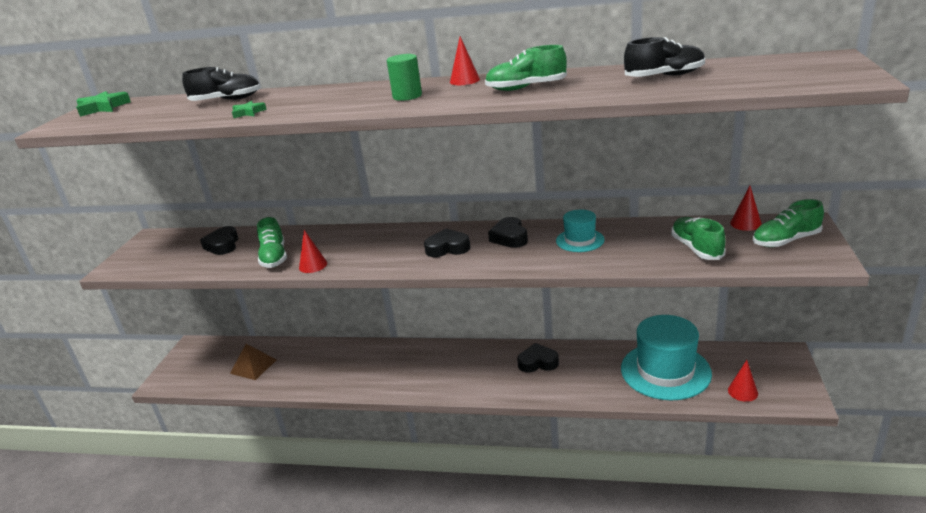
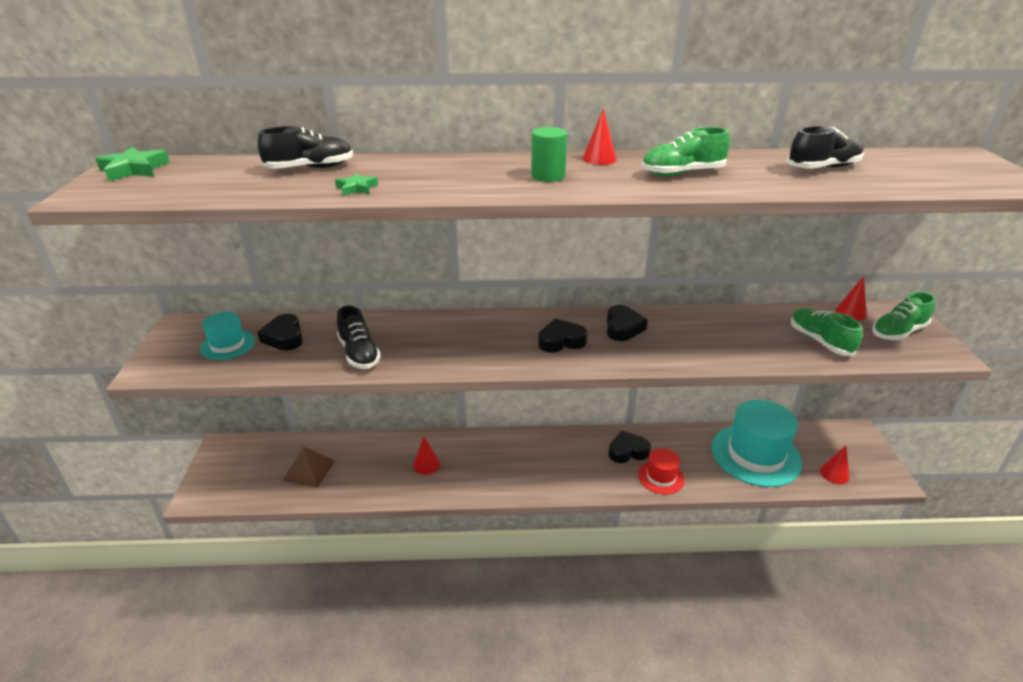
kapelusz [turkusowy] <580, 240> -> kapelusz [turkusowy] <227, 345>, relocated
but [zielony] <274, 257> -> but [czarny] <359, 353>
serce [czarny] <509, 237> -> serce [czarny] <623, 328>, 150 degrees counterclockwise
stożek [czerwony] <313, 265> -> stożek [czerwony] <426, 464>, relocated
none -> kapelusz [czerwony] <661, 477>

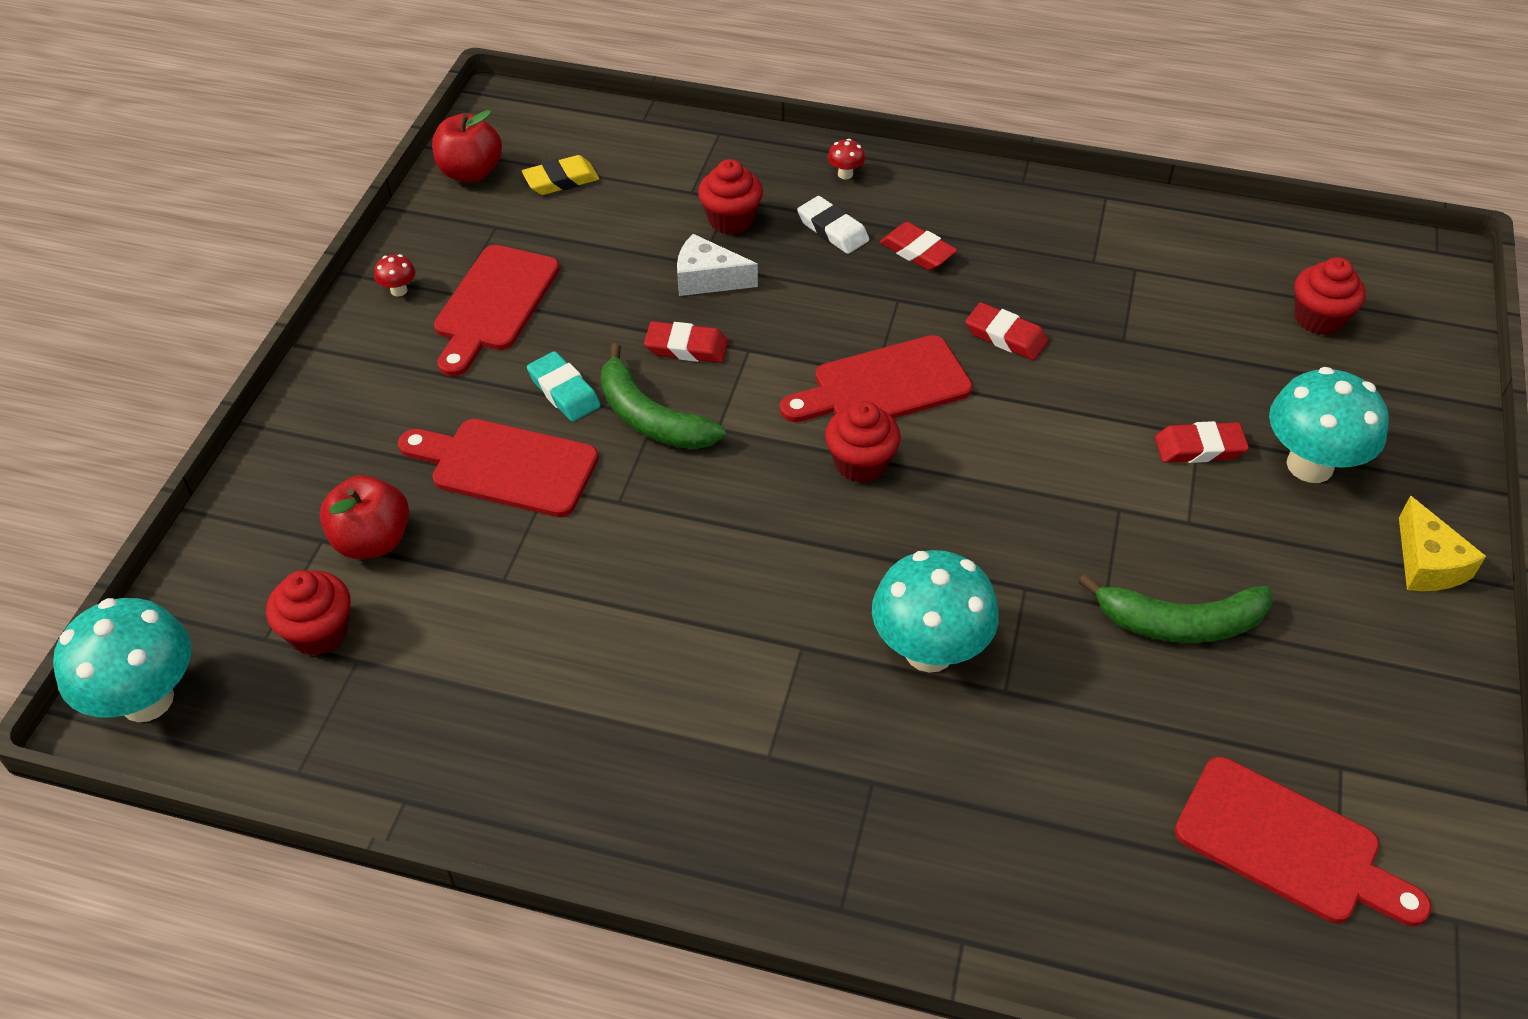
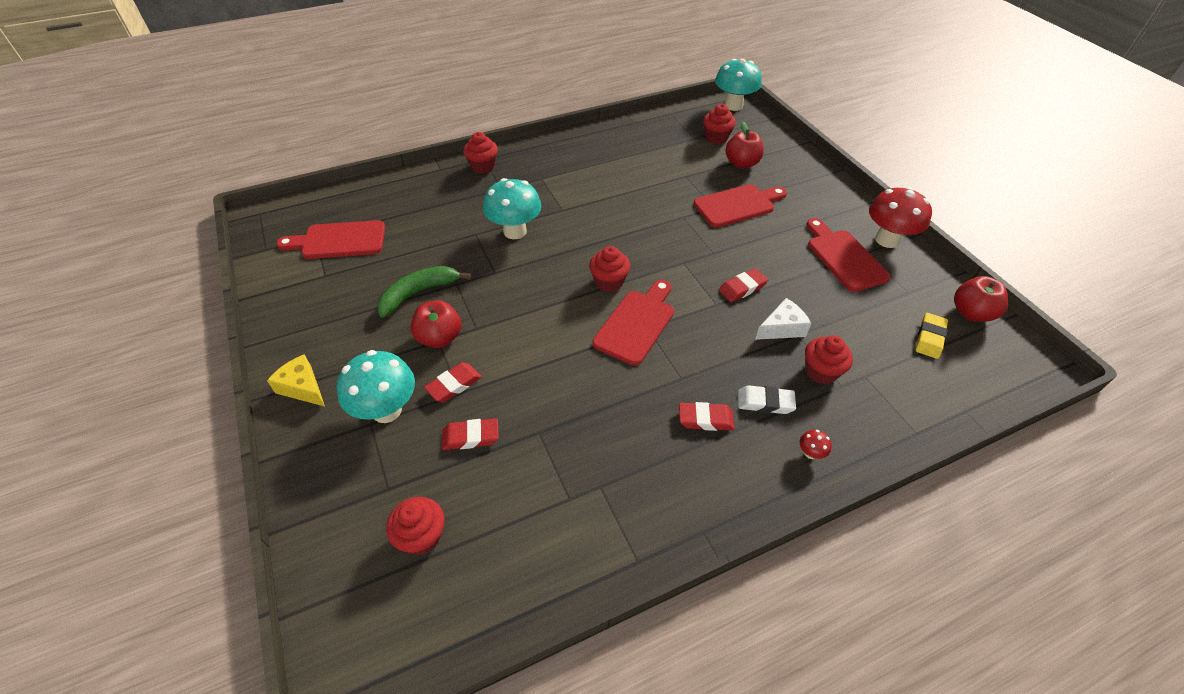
grzyb [czerwony] <399, 290> -> grzyb [czerwony] <887, 240>, x2.47
gumka do mazania [czerwony] <1006, 336> -> gumka do mazania [czerwony] <470, 437>, relocated
banan [zielony] <650, 418> -> none
gumka do mazania [turkusowy] <564, 391> -> none
none -> muffinka [czerwony] <483, 166>
none -> jabłko [czerwony] <439, 338>

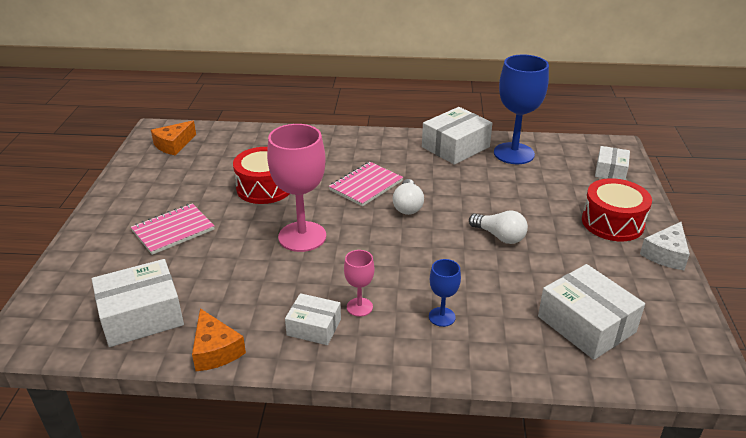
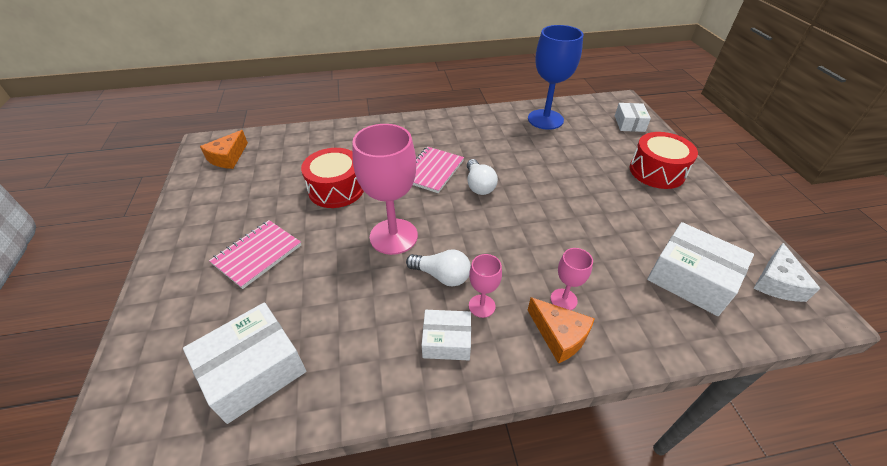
pudełko [biały] <455, 147> -> none
żarówka [biały] <499, 236> -> żarówka [biały] <441, 276>, relocated
ser [biały] <666, 254> -> ser [biały] <776, 282>, relocated
kielich [niebieski] <442, 317> -> kielich [różowy] <563, 299>
ser [pomarańczowy] <215, 350> -> ser [pomarańczowy] <559, 335>, relocated

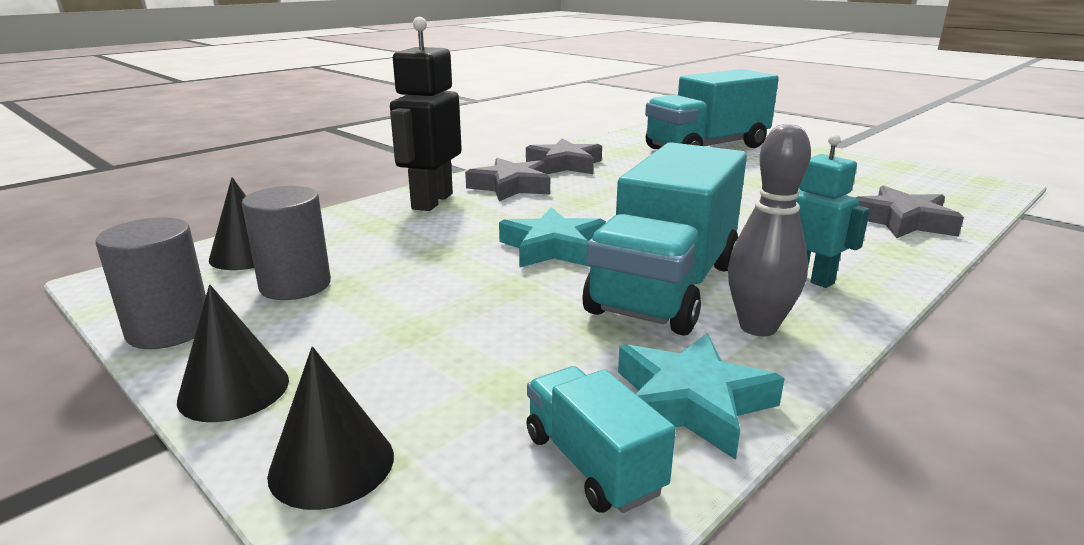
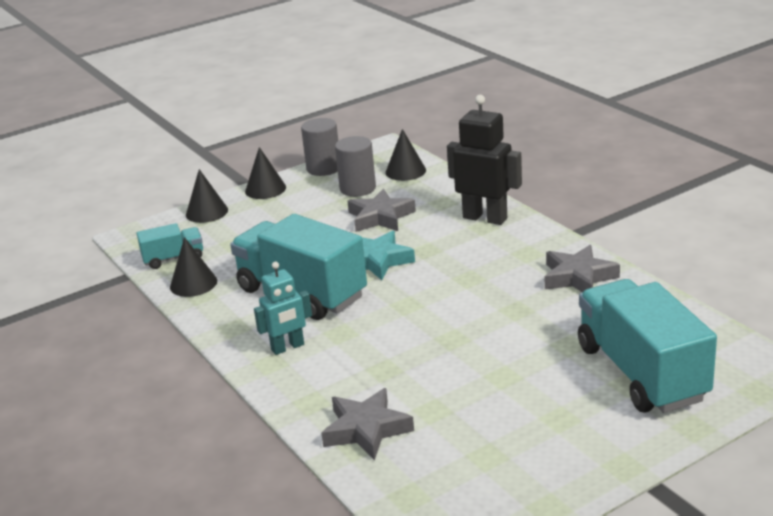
kręgiel [szary] <758, 327> -> none
gwiazda [szary] <511, 187> -> gwiazda [szary] <380, 217>, relocated
gwiazda [turkusowy] <691, 402> -> stożek [czarny] <193, 284>

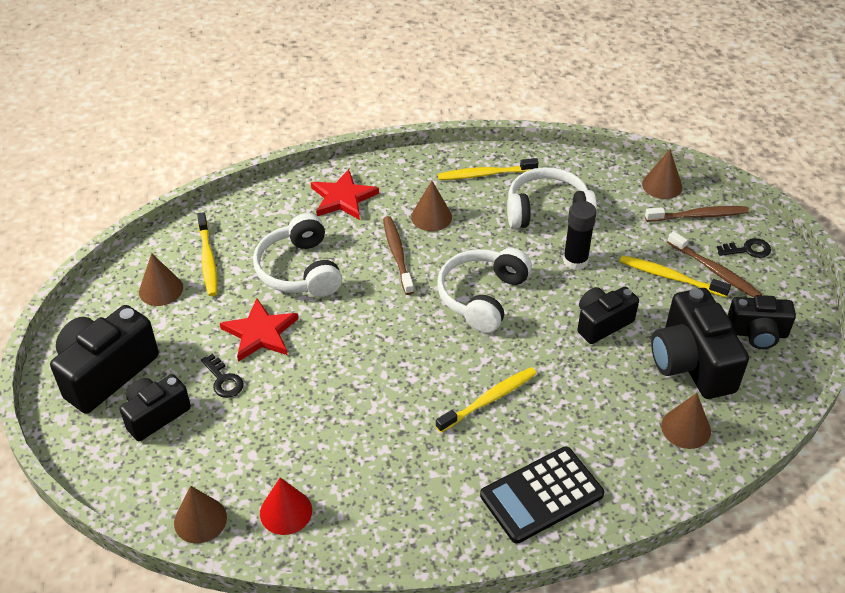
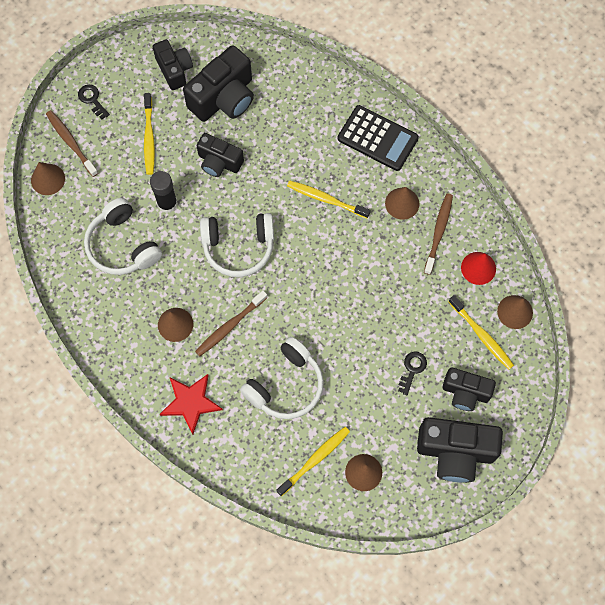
szczoteczka do zębów [żółty] <485, 174> -> szczoteczka do zębów [żółty] <481, 335>, relocated
szczoteczka do zębów [brązowy] <714, 270> -> szczoteczka do zębów [brązowy] <438, 233>, relocated
gwiazda [czerwony] <260, 333> -> none
stożek [brązowy] <686, 428> -> stożek [brązowy] <402, 203>, relocated

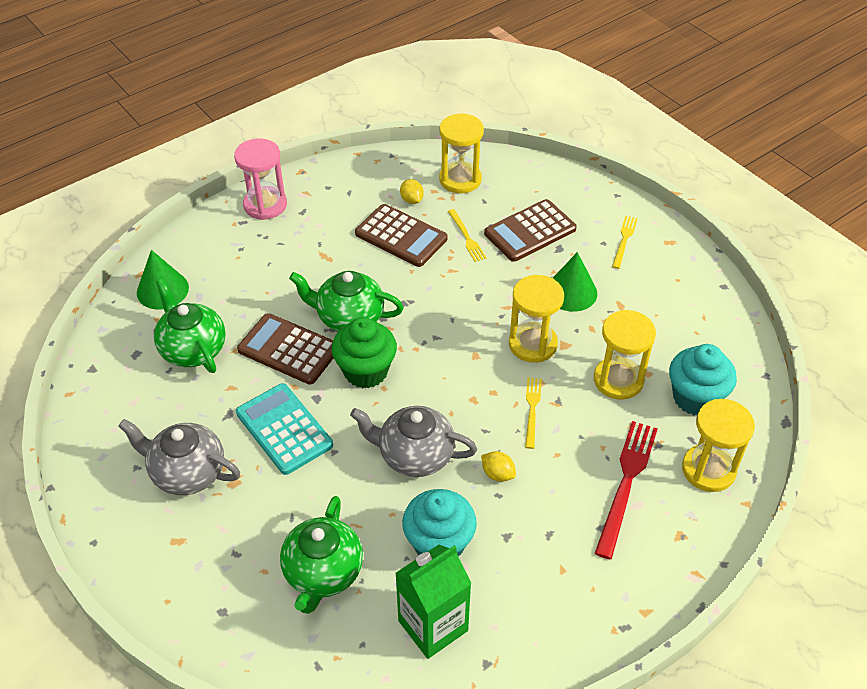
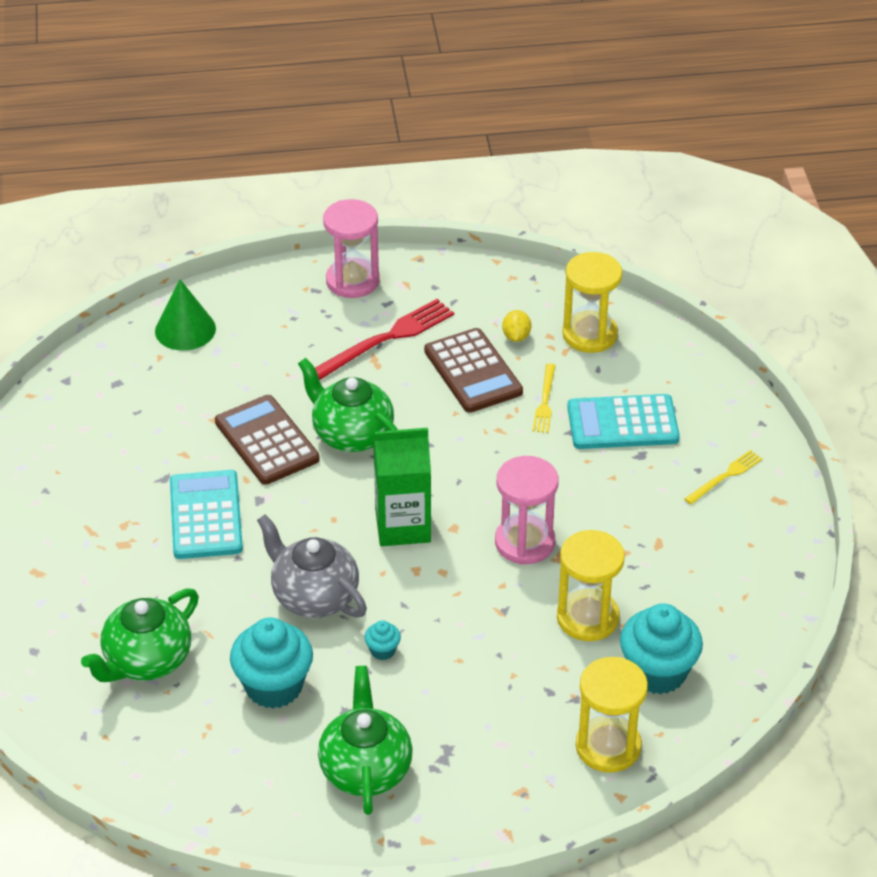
kalkulator [brązowy] <530, 231> -> kalkulator [turkusowy] <622, 423>
stożek [zielony] <571, 292> -> none
klepsydra [żółty] <532, 344> -> klepsydra [różowy] <524, 542>
imbryk [zielony] <192, 349> -> imbryk [zielony] <365, 769>, relocated
muffinka [zielony] <366, 371> -> none
widelec [żółty] <532, 409> -> none
imbryk [szary] <187, 472> -> none
widelec [czerwony] <626, 482> -> widelec [czerwony] <386, 339>, relocated
cytryna [żółty] <497, 474> -> muffinka [turkusowy] <383, 650>
karton mleka [zielony] <433, 626> -> karton mleka [zielony] <403, 526>, relocated

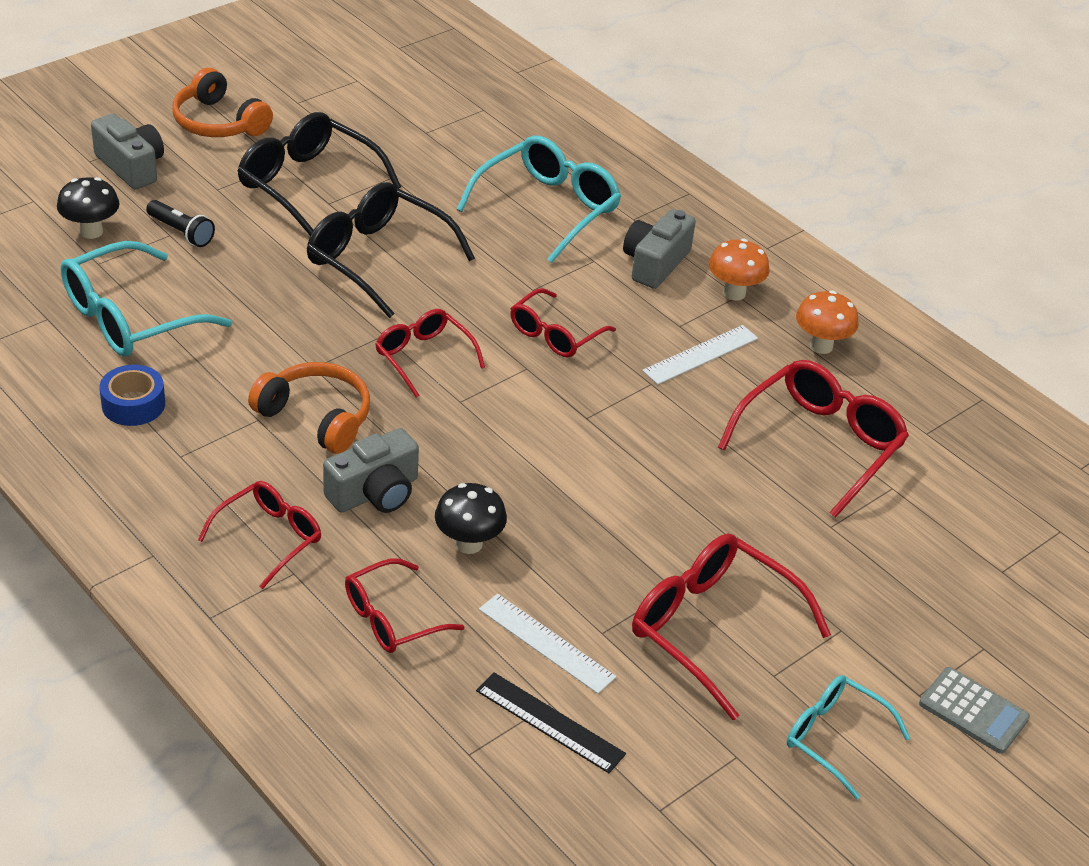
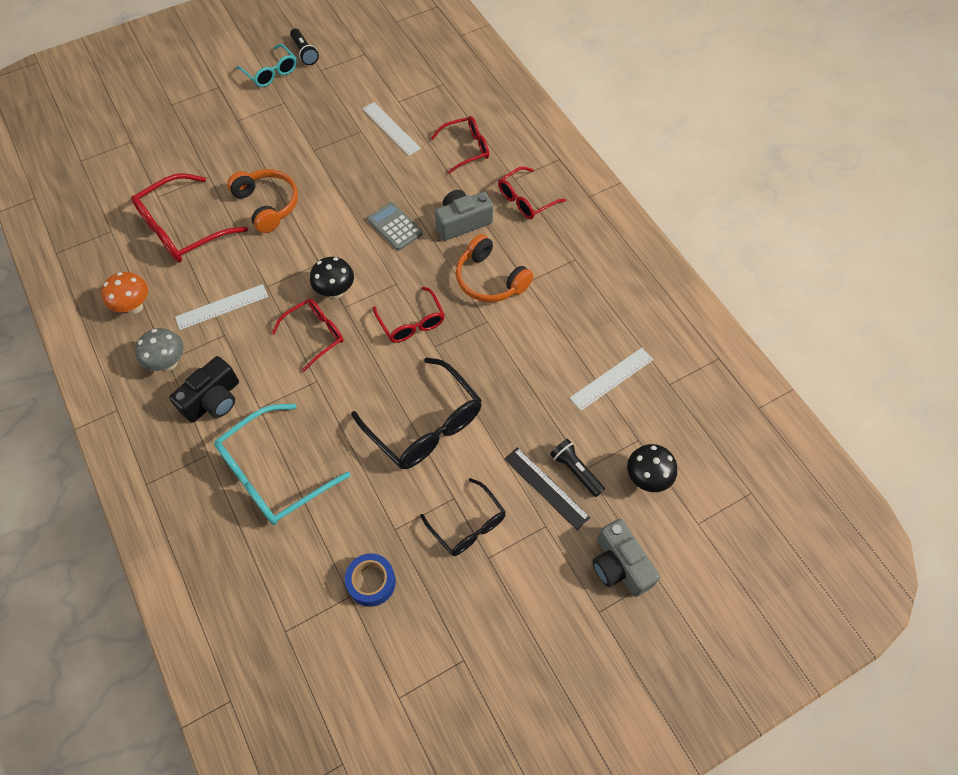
słuchawki [pomarańczowy] <218, 122> -> słuchawki [pomarańczowy] <267, 205>, relocated
okulary [czarny] <307, 184> -> okulary [czarny] <468, 525>, x0.61
aparat fotograficzny [szary] <655, 263> -> aparat fotograficzny [czarny] <213, 400>
grzyb [pomarańczowy] <734, 293> -> grzyb [szary] <169, 363>
okulary [turkusowy] <129, 318> -> linijka [biały] <612, 379>
taśma klejąca [niebieski] <133, 404> -> taśma klejąca [niebieski] <371, 582>, relocated
grzyb [czarny] <469, 544> -> grzyb [czarny] <335, 291>, relocated
okulary [czerwony] <711, 628> -> none
kalkulator [szary] <973, 711> -> kalkulator [szary] <395, 226>, relocated
linijka [czarny] <549, 722> -> linijka [czarny] <546, 487>, relocated
none -> latarka [czarny] <304, 52>

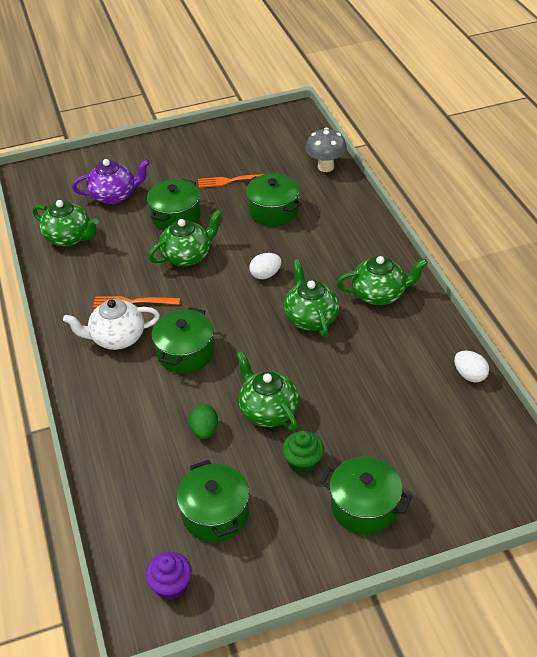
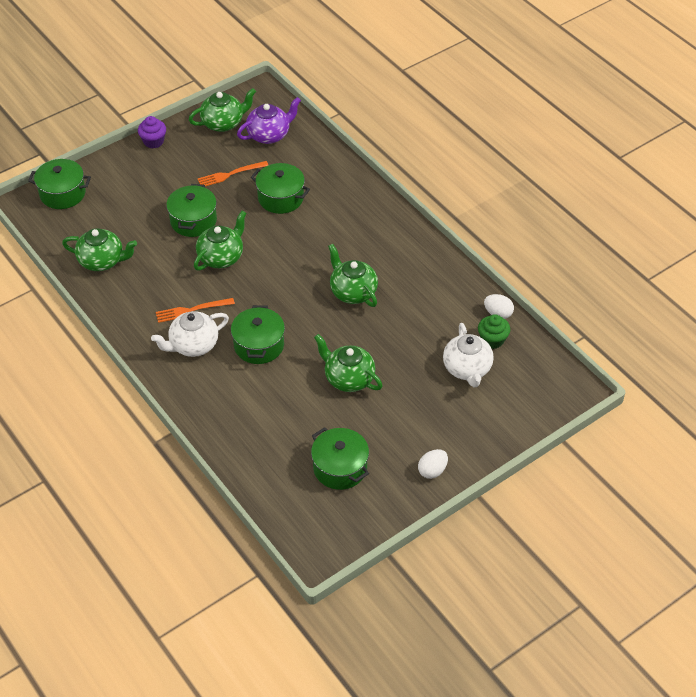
grzyb [szary] <325, 167> -> none
imbryk [fioletowy] <114, 195> -> imbryk [fioletowy] <269, 135>, relocated
jajko [biały] <265, 275> -> jajko [biały] <432, 471>, relocated
imbryk [zielony] <379, 294> -> imbryk [zielony] <223, 123>, relocated
jajko [zielony] <204, 430> -> none
muffinka [zielony] <303, 462> -> muffinka [zielony] <492, 340>, relocated
garnek [zielony] <364, 506> -> garnek [zielony] <62, 193>, relocated
muffinka [fioletowy] <171, 586> -> muffinka [fioletowy] <153, 141>, relocated
none -> imbryk [biały] <467, 369>

